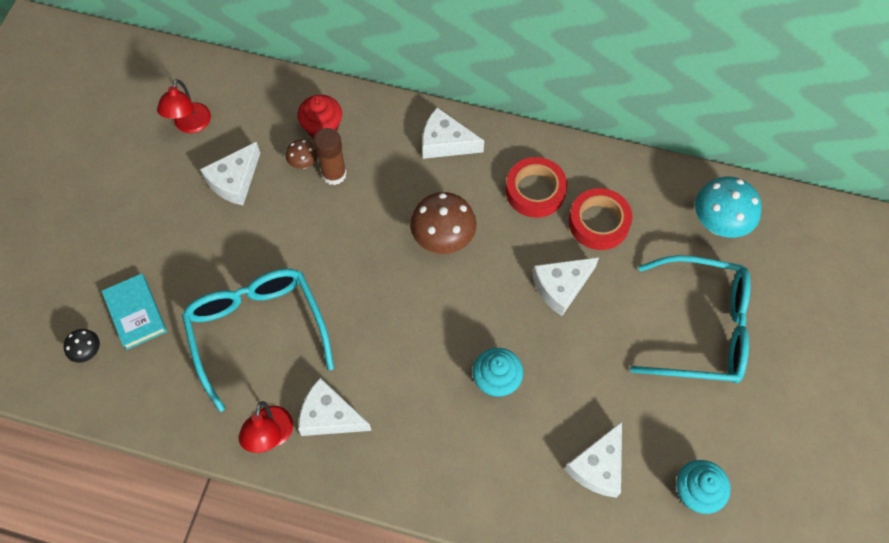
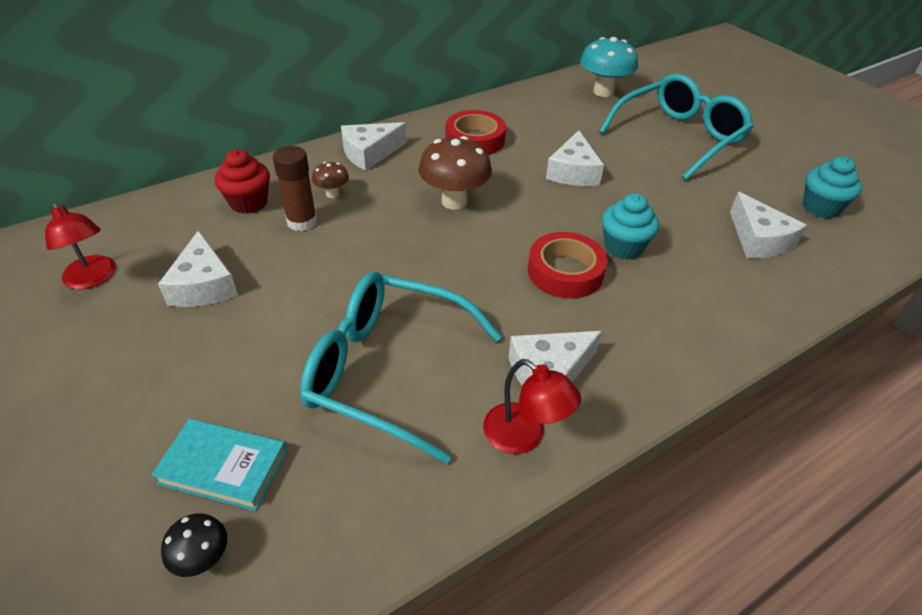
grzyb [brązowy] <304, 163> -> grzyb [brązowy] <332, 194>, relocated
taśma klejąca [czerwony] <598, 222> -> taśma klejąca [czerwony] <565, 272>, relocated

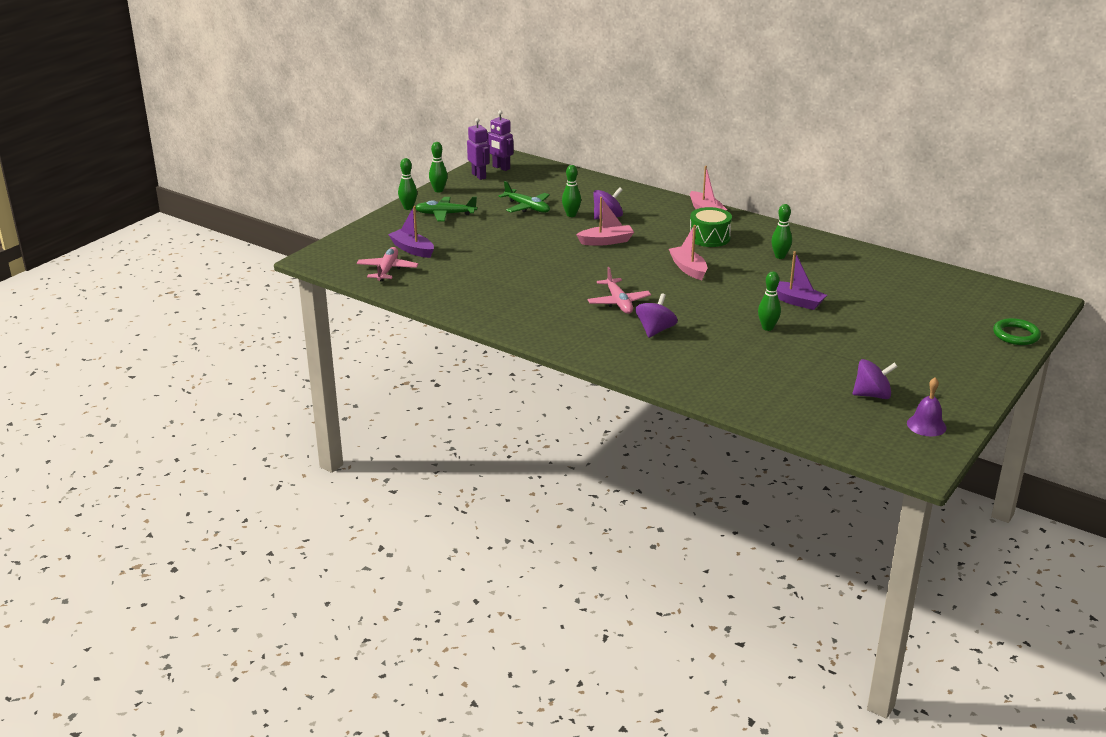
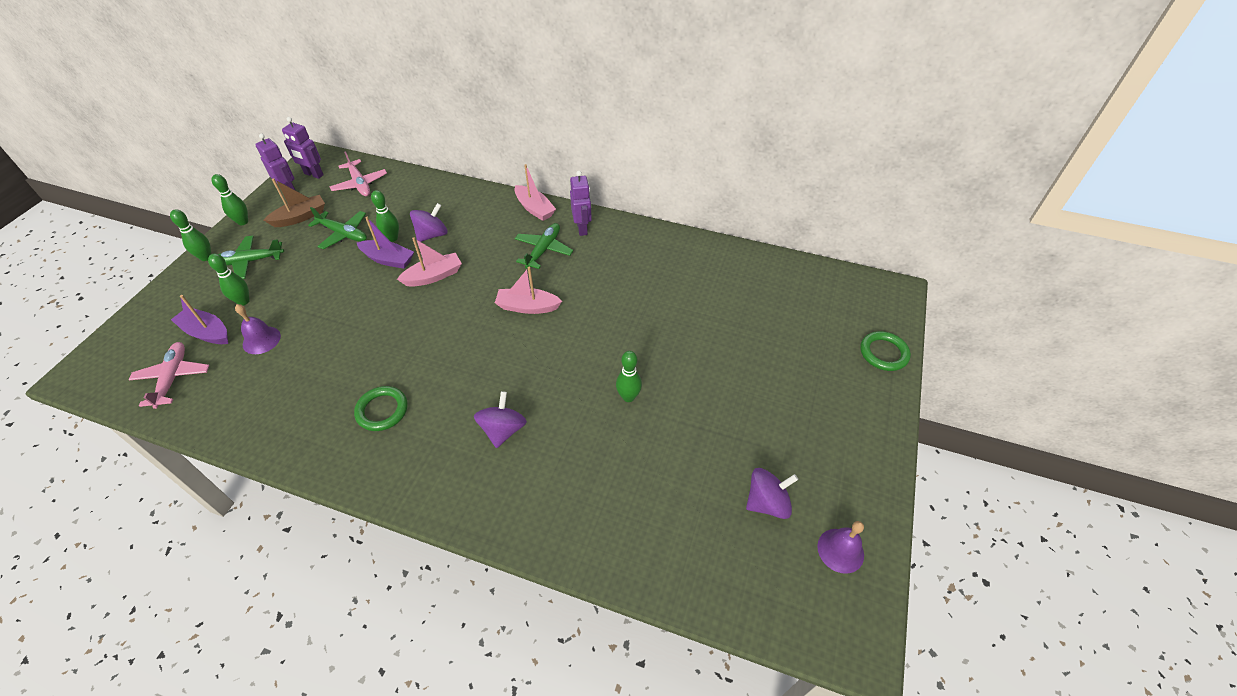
kręgiel [zielony] <780, 256> -> kręgiel [zielony] <243, 301>, relocated
bęben [zielony] <709, 238> -> samolot [zielony] <543, 250>
łódka [różowy] <688, 269> -> łódka [różowy] <527, 307>, 45 degrees counterclockwise
łódka [fioletowy] <796, 301> -> łódka [fioletowy] <388, 259>, relocated
samolot [różowy] <618, 302> -> samolot [różowy] <360, 184>, relocated
none -> robot [fioletowy] <582, 228>
none -> łódka [brązowy] <300, 217>
none -> dzwonek [fioletowy] <261, 340>
none -> pierścień [zielony] <382, 410>

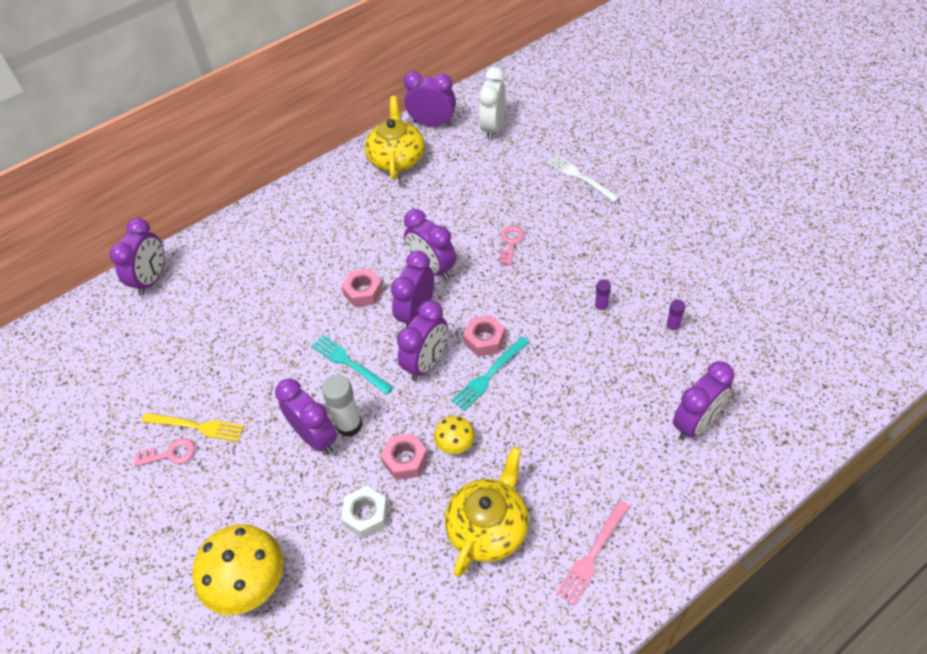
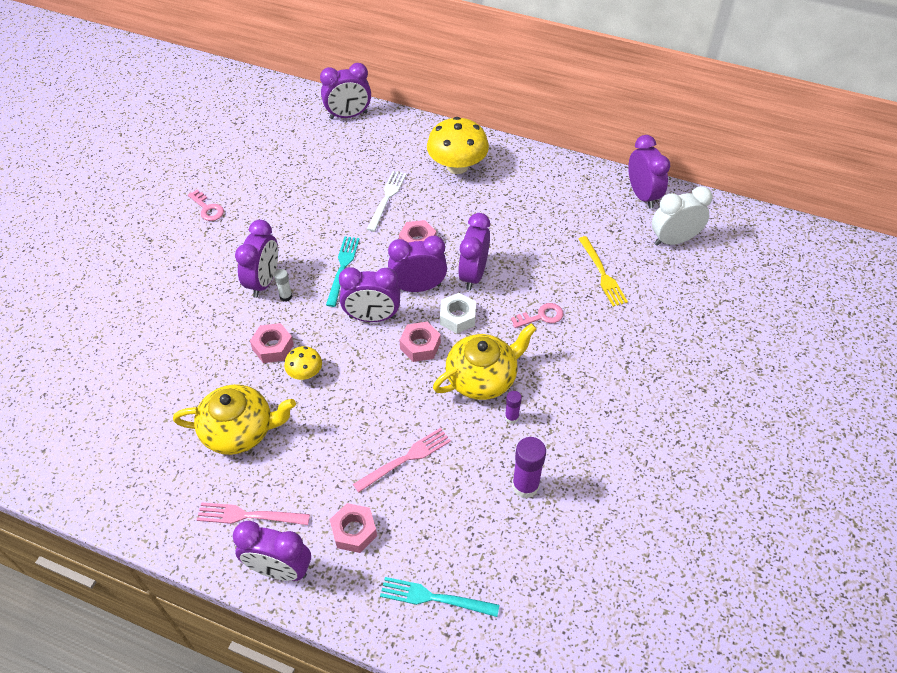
imbryk [żółty] <397, 159> -> imbryk [żółty] <482, 377>, relocated
widelec [biały] <580, 177> -> widelec [biały] <387, 198>, relocated
klej w sztyfcie [fioletowy] <672, 328> -> klej w sztyfcie [fioletowy] <525, 486>, x1.83
widelec [turkusowy] <489, 375> -> widelec [turkusowy] <434, 598>, relocated
budzik [fioletowy] <696, 423> -> budzik [fioletowy] <279, 570>, relocated
klej w sztyfcie [biały] <349, 425> -> klej w sztyfcie [biały] <286, 296>, x0.55
widelec [żółty] <197, 426> -> widelec [żółty] <602, 274>, relocated
nakrętka [biały] <366, 515> -> nakrętka [biały] <457, 317>, relocated
grzyb [żółty] <249, 582> -> grzyb [żółty] <457, 166>, relocated
none -> widelec [różowy] <406, 459>
none -> nakrętka [różowy] <354, 531>

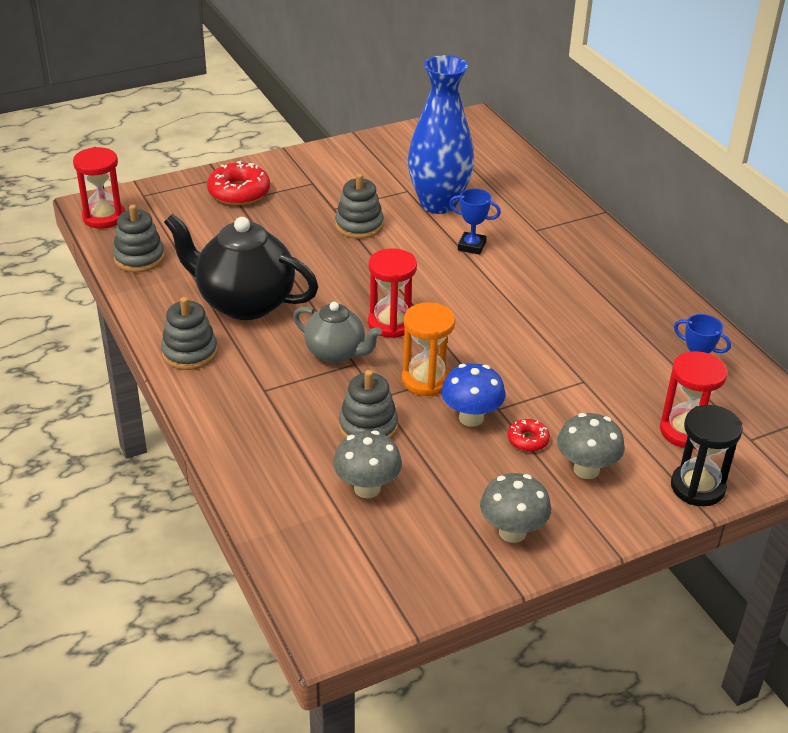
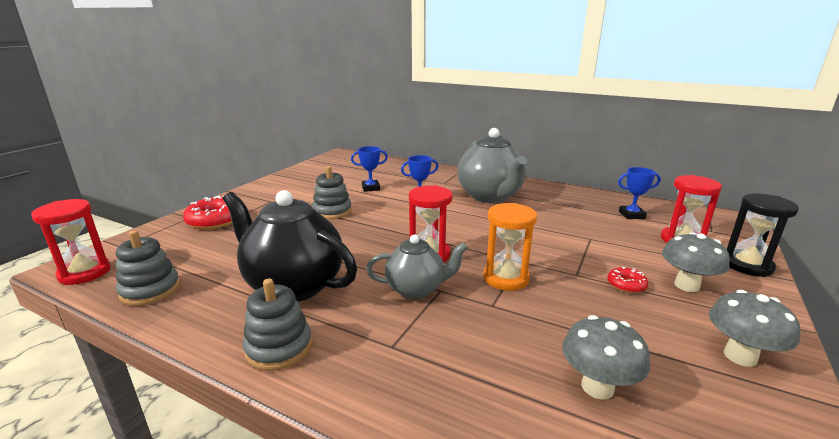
wazon [niebieski] <438, 204> -> puchar [niebieski] <370, 188>
imbryk [czarny] <244, 303> -> imbryk [czarny] <294, 285>, 45 degrees clockwise
grzyb [niebieski] <471, 418> -> none
zabawka nakładanka [szary] <368, 427> -> none
none -> imbryk [szary] <490, 196>

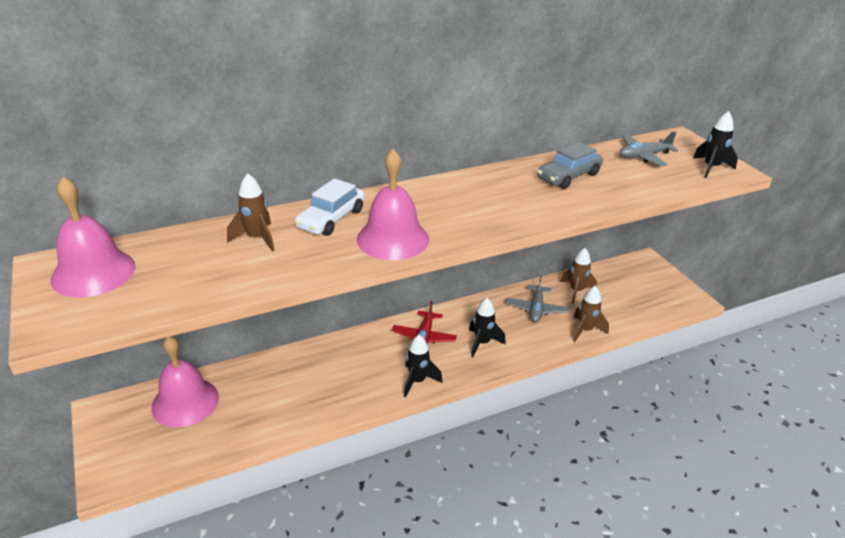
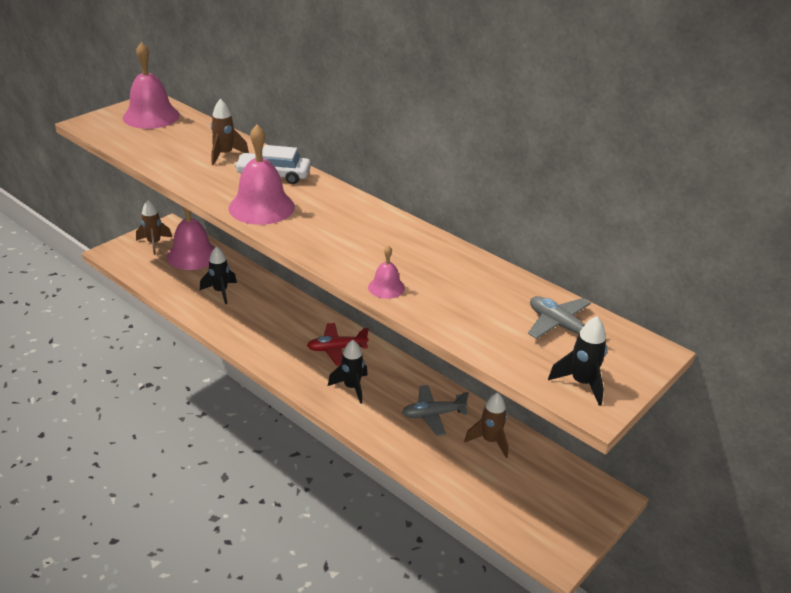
samochód [szary] <568, 176> -> none
rakieta [brązowy] <585, 330> -> rakieta [brązowy] <154, 243>, relocated
rakieta [czarny] <417, 381> -> rakieta [czarny] <220, 292>, relocated
none -> dzwonek [różowy] <386, 287>

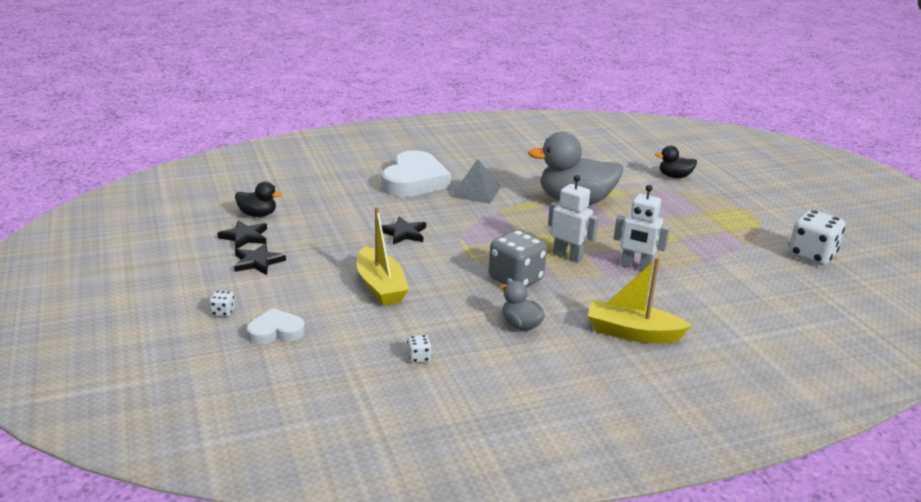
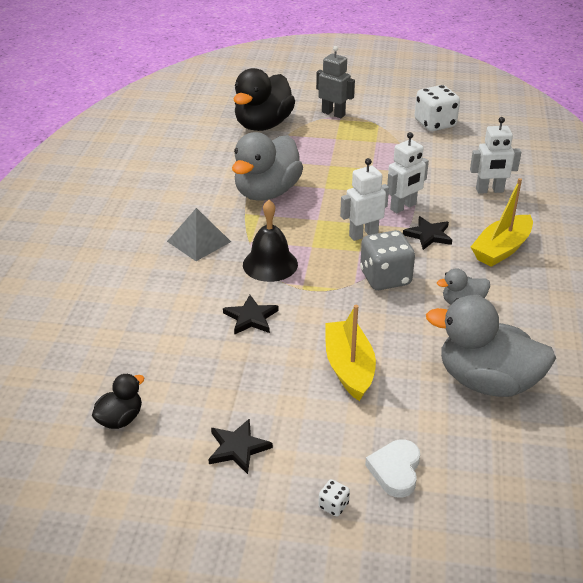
kaczka [czarny] <674, 176> -> kaczka [czarny] <263, 125>, x2.07
serce [biały] <414, 181> -> none
łódka [żółty] <380, 287> -> łódka [żółty] <349, 367>, 105 degrees counterclockwise
gwiazda [czarny] <245, 237> -> gwiazda [czarny] <428, 235>, relocated
kostka do gry [biały] <418, 357> -> kaczka [szary] <487, 381>
none -> robot [szary] <333, 113>
none -> robot [biały] <489, 191>
none -> dzwonek [czarny] <270, 264>

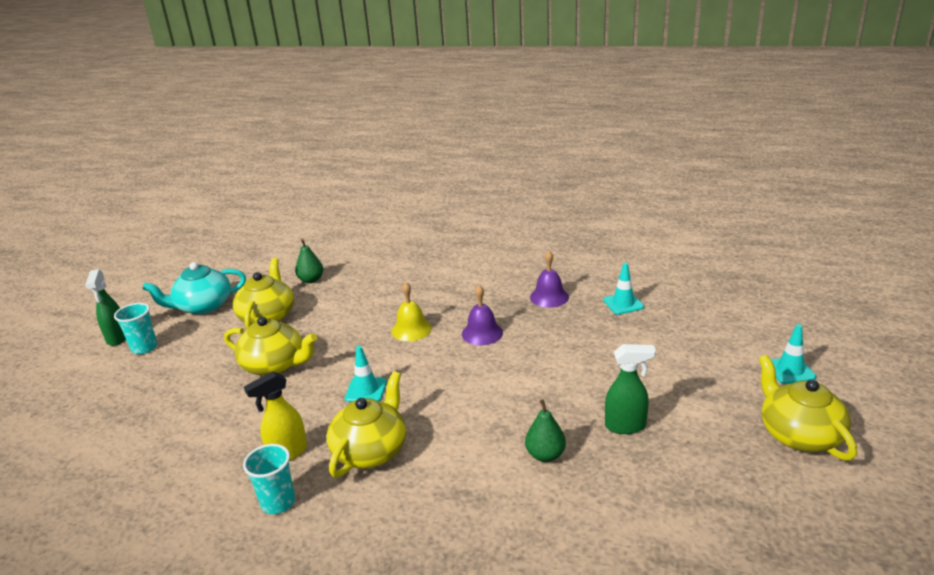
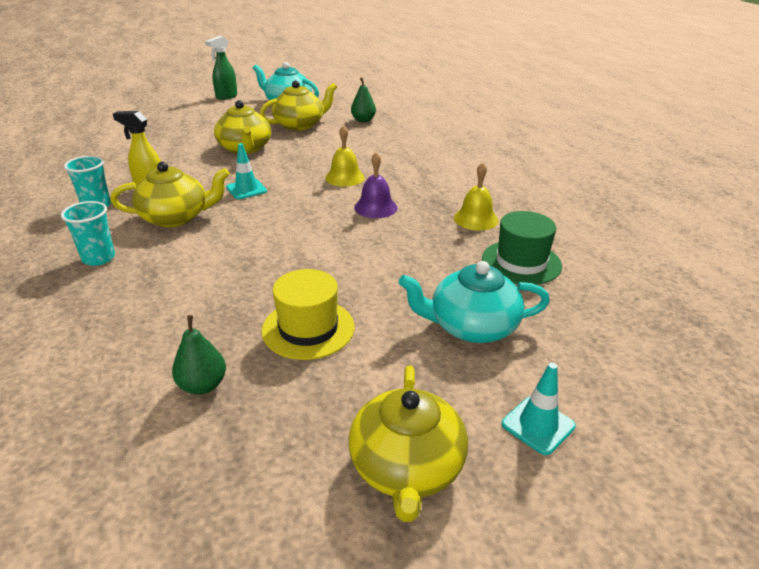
dzwonek [fioletowy] <549, 297> -> dzwonek [żółty] <475, 219>
pachołek [turkusowy] <623, 304> -> kapelusz [zielony] <521, 262>
szklanka [turkusowy] <144, 348> -> szklanka [turkusowy] <98, 258>, relocated
spryskiwacz [zielony] <626, 426> -> kapelusz [żółty] <308, 328>
imbryk [żółty] <799, 434> -> imbryk [żółty] <406, 467>, 150 degrees clockwise
gruszka [zielony] <545, 455> -> gruszka [zielony] <203, 385>, relocated
none -> imbryk [turkusowy] <471, 326>

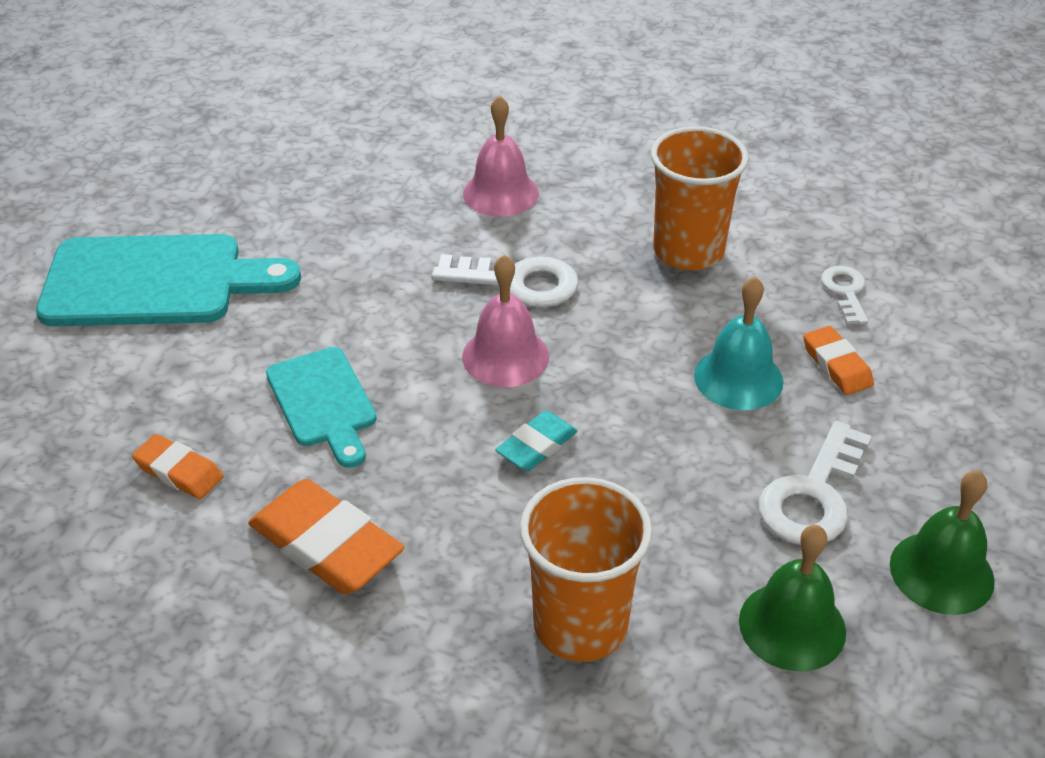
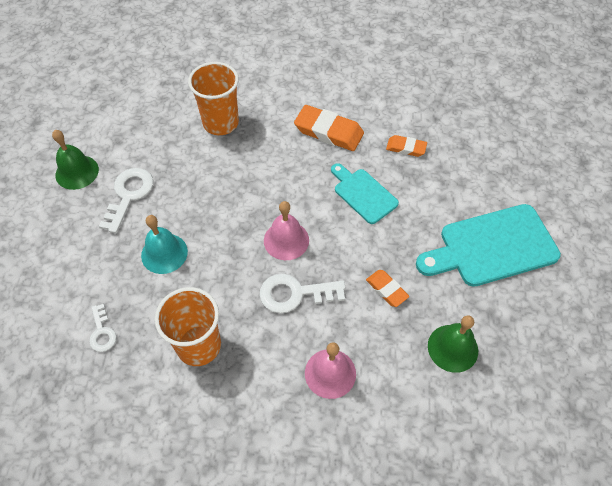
gumka do mazania [pomarańczowy] <836, 365> -> gumka do mazania [pomarańczowy] <386, 289>, relocated
gumka do mazania [turkusowy] <536, 446> -> none
dzwonek [zielony] <792, 626> -> dzwonek [zielony] <452, 348>, relocated

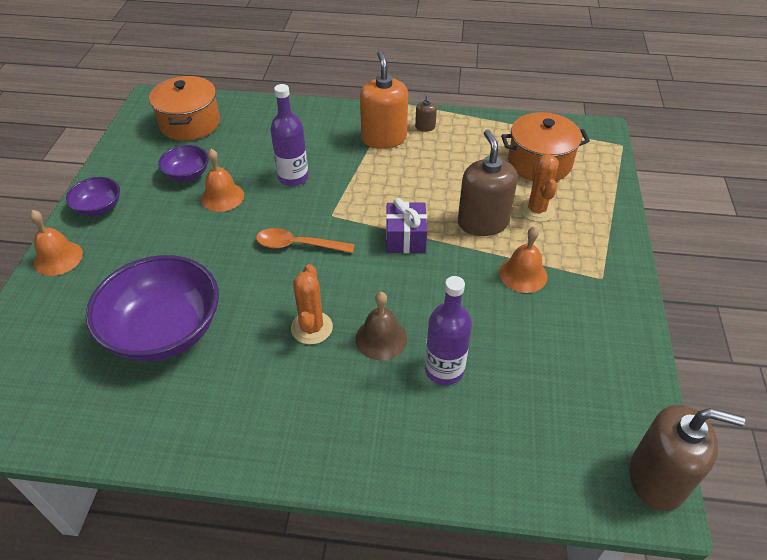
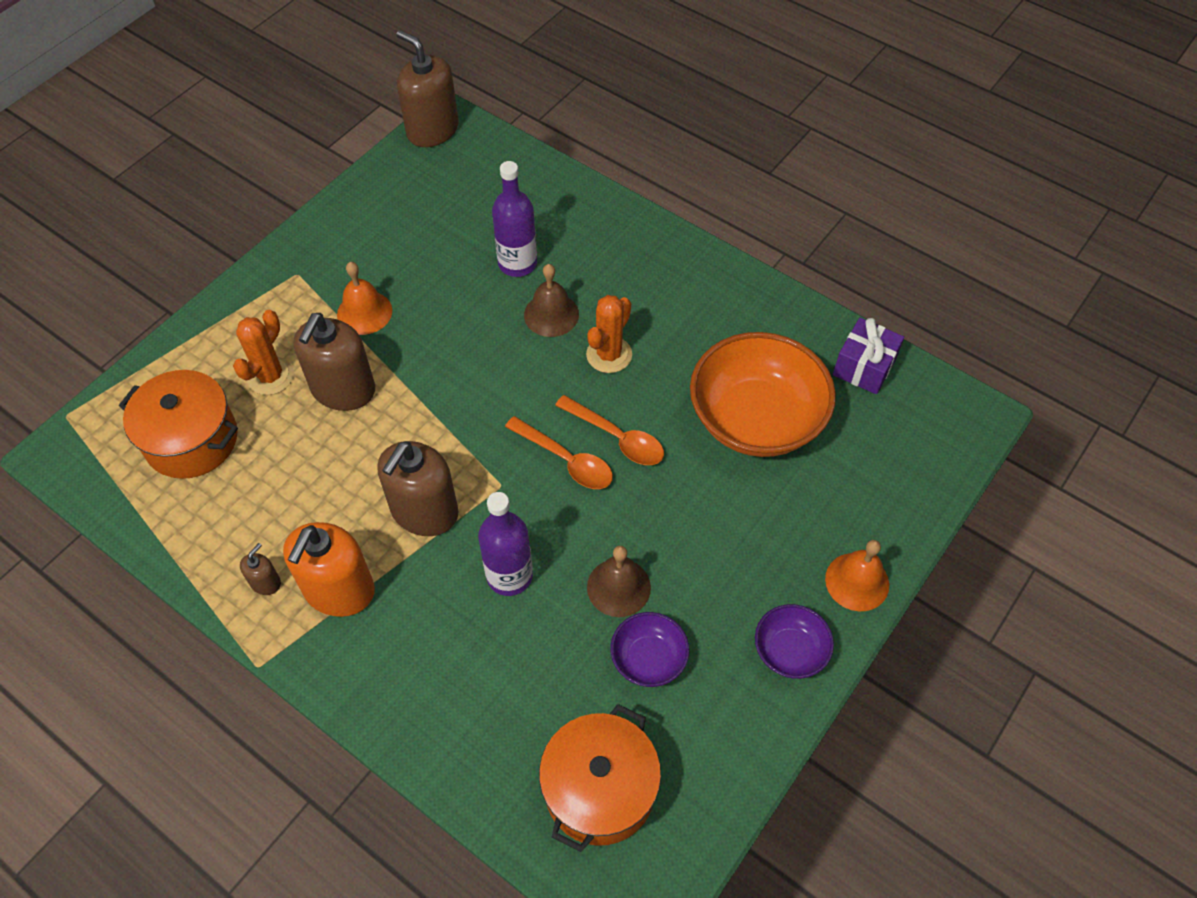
dzwonek [pomarańczowy] <222, 197> -> dzwonek [brązowy] <618, 587>
prezent [fioletowy] <405, 238> -> prezent [fioletowy] <864, 367>, relocated
miska [fioletowy] <165, 331> -> miska [pomarańczowy] <756, 419>
none -> łyżka [pomarańczowy] <617, 437>
none -> dozownik mydła [brązowy] <424, 511>

